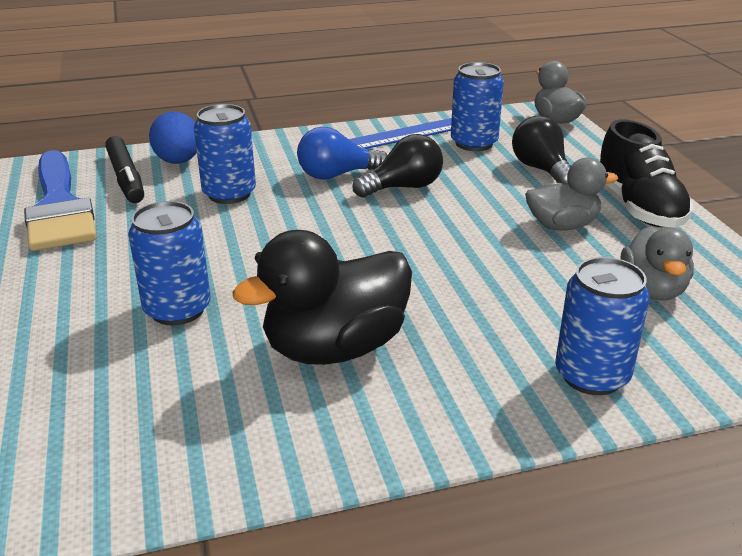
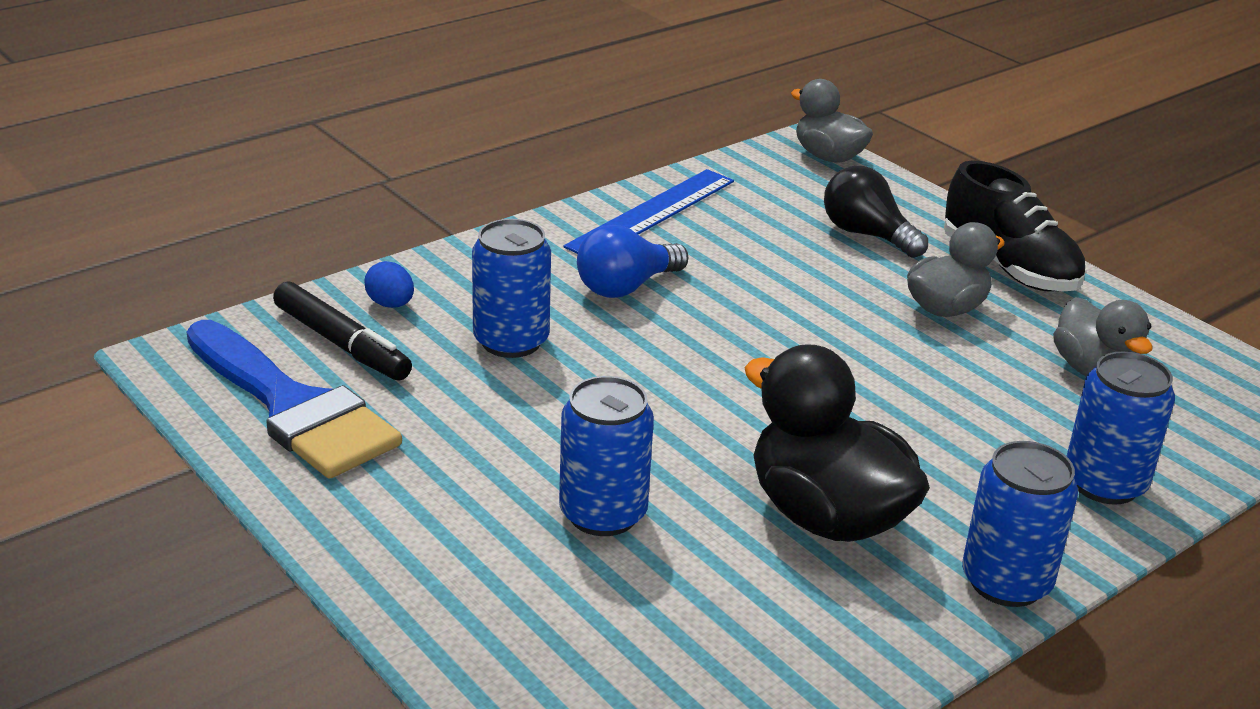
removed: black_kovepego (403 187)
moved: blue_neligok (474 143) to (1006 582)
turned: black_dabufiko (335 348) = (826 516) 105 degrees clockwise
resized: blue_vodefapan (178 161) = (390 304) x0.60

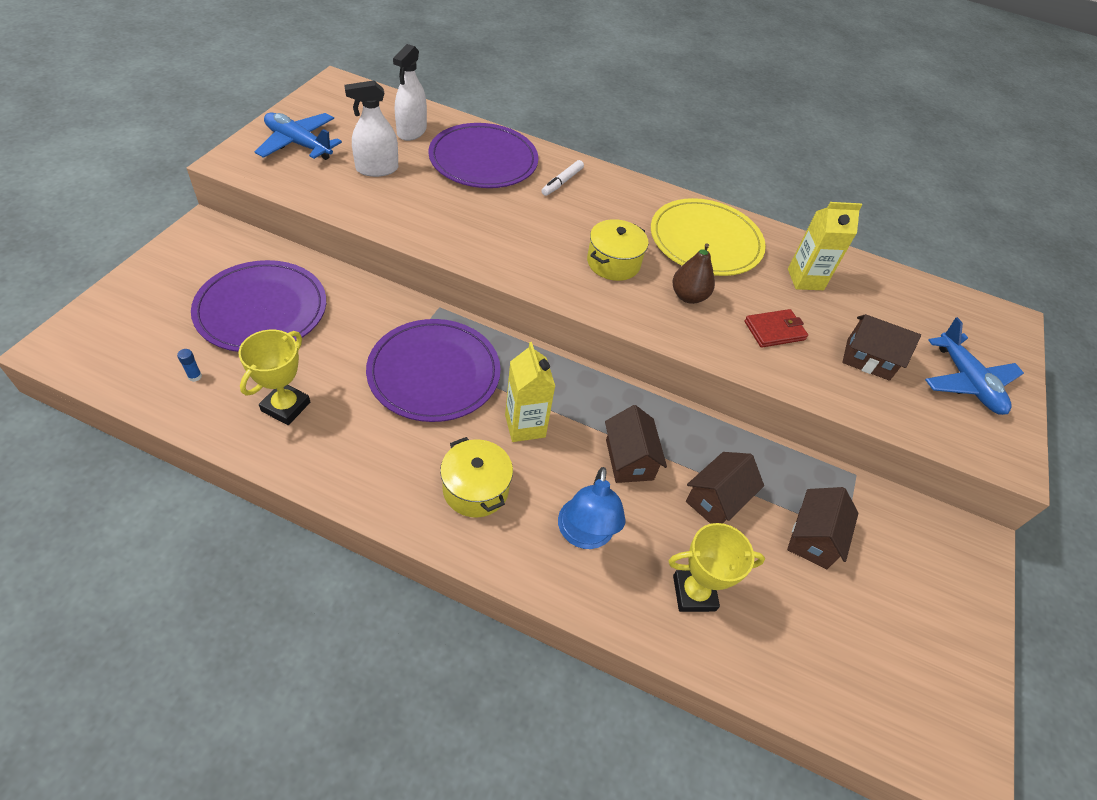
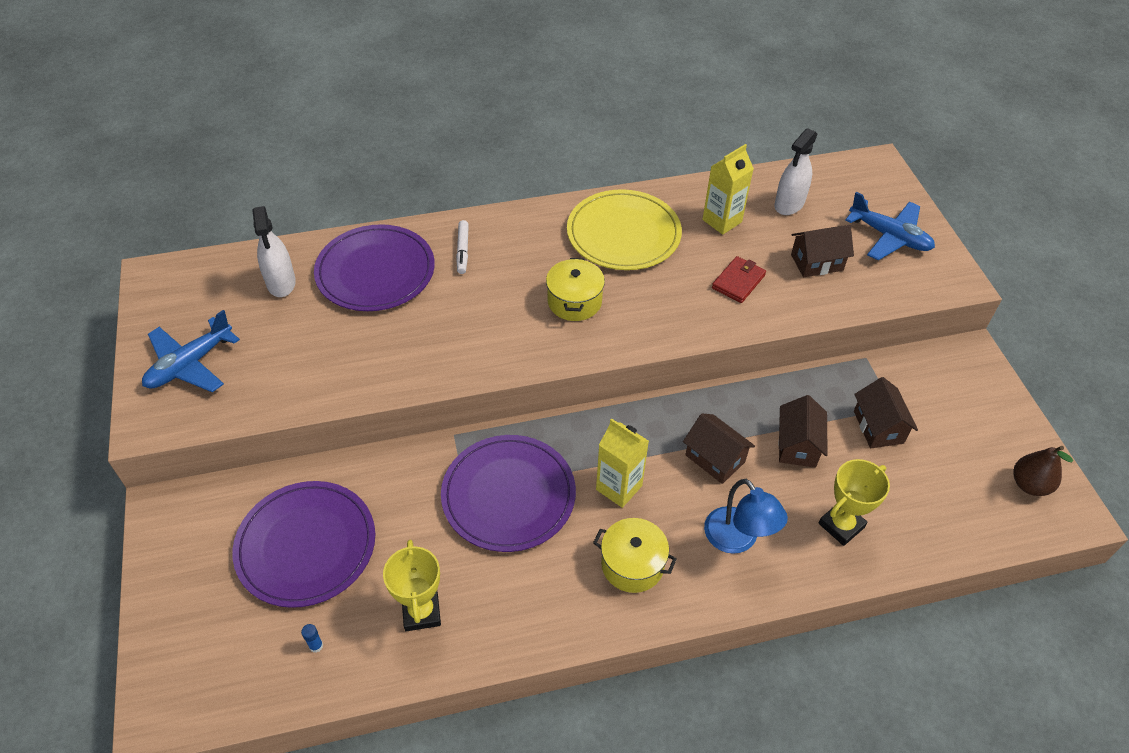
moved: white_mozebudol (377 169) to (789 204); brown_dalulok (688 296) to (1029 485)
turned: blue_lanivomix (298 144) = (190 364) 45 degrees counterclockwise

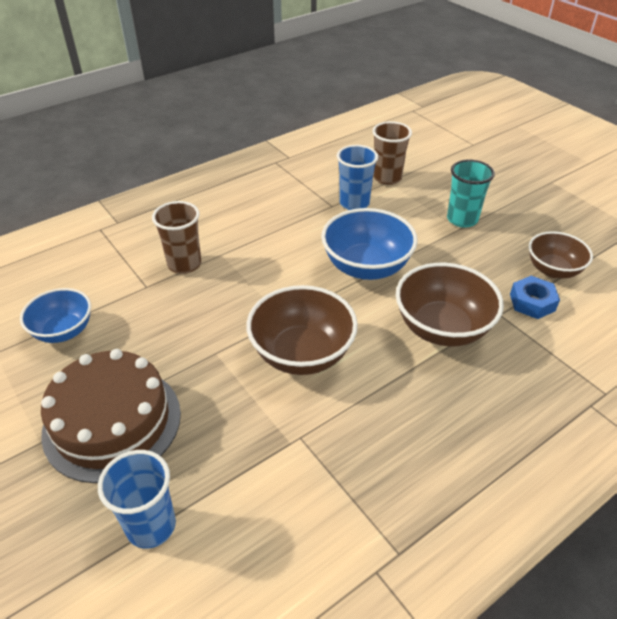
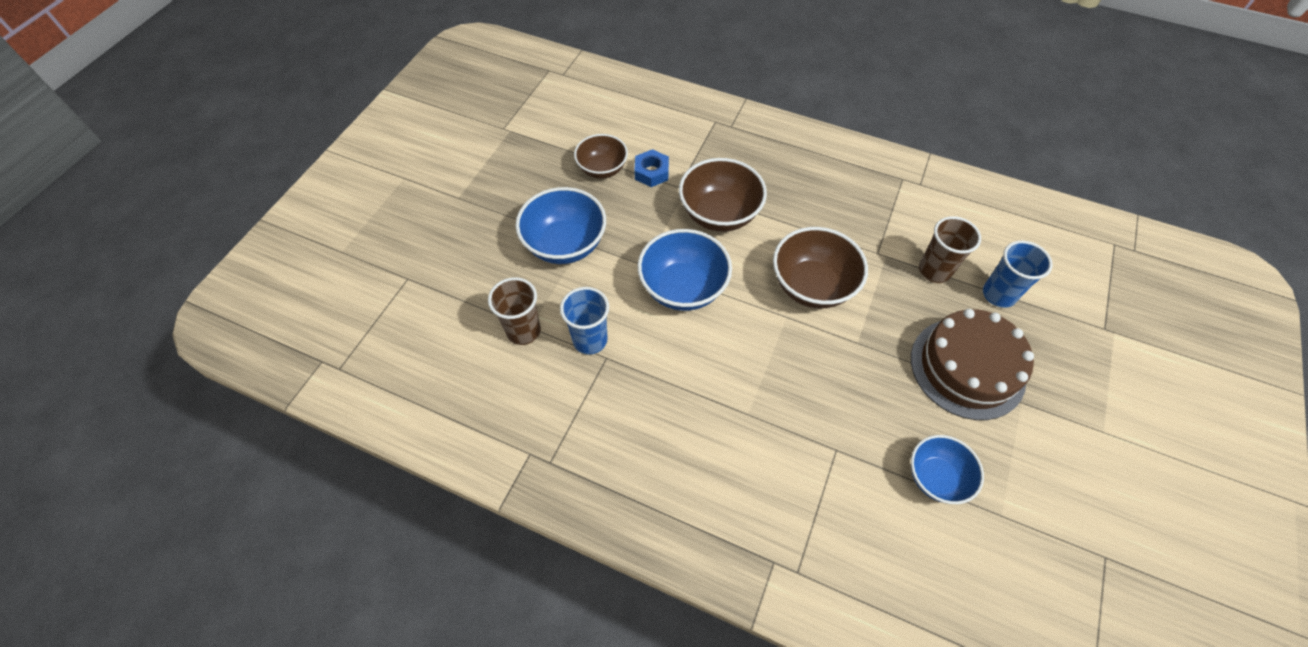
moved: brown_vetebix (184 264) to (934 270)
replaced: turquoise_vetebix (462 219) to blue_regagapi (565 244)

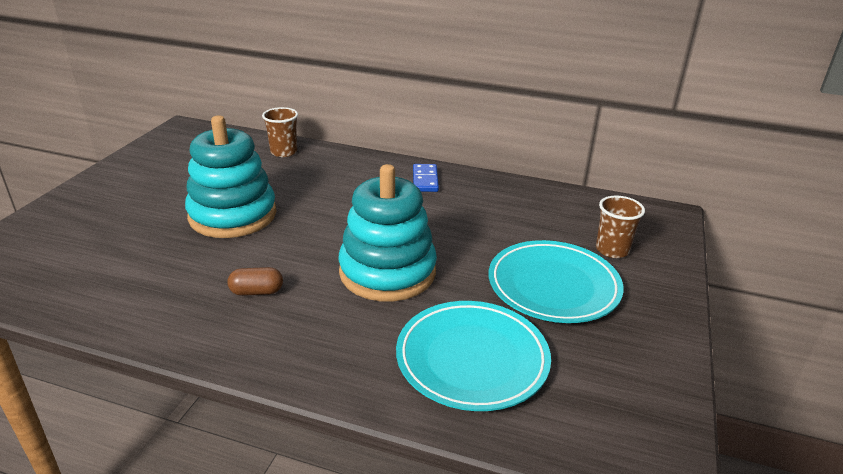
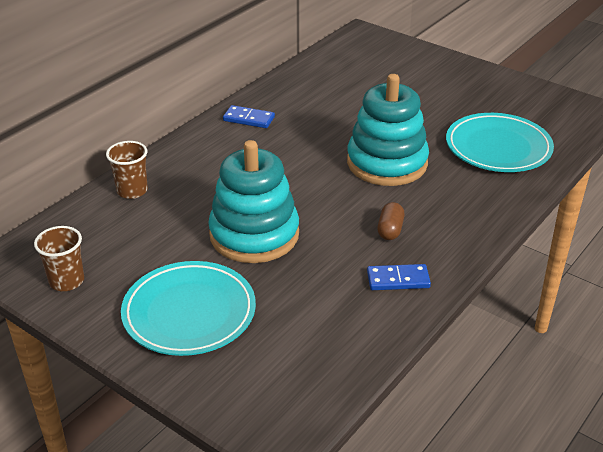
added: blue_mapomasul (398 279)
moved: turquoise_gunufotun (553 286) to (189 313); brown_vetebix (612 250) to (67 281)

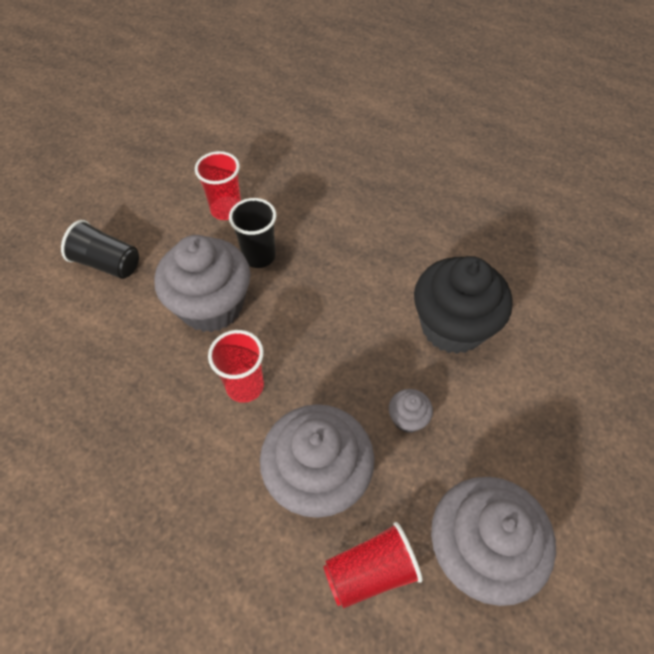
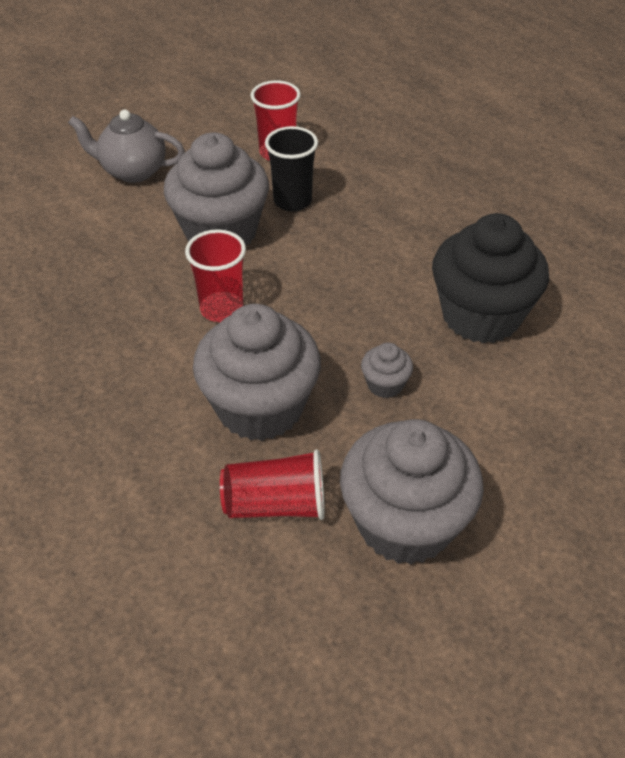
replaced: black_vetebix (107 263) to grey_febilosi (133 171)

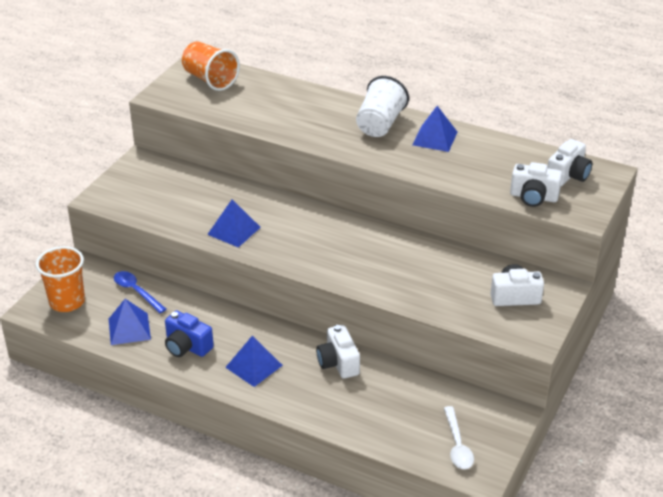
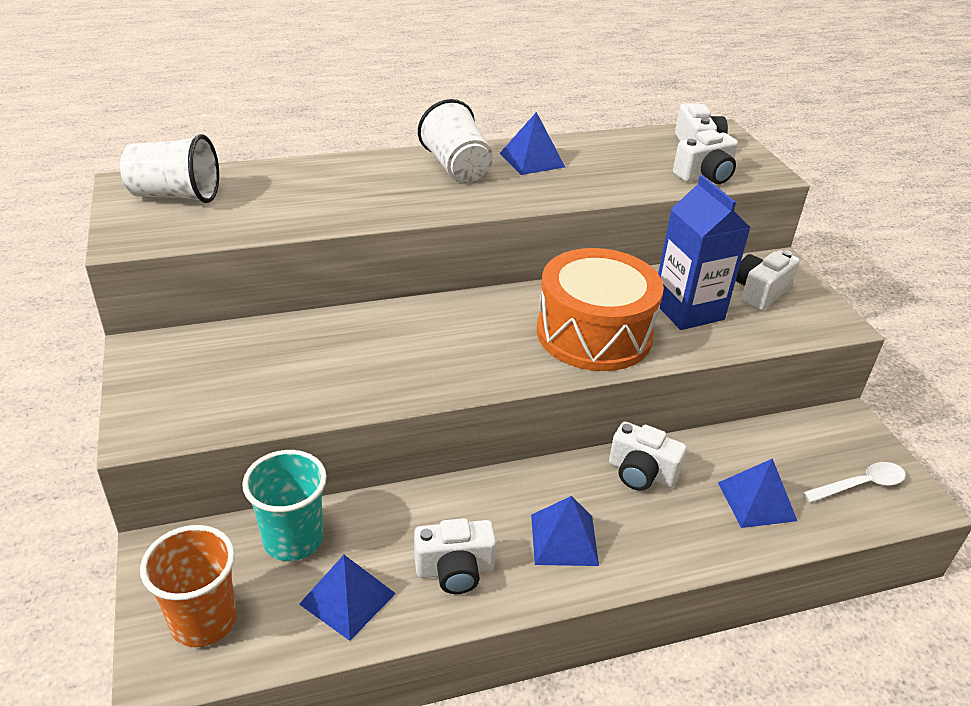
added: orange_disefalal (594 333); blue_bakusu (688 310)
moved: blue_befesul (234 230) to (756 501)
replaced: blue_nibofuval (136 291) to turquoise_vetebix (293 539)
recoloured: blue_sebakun (187 346) to white_sebakun (455 570); orange_vetebix (210 80) to white_vetebix (176 195)
turned: white_nibofuval (457 445) = (860 485) 60 degrees counterclockwise

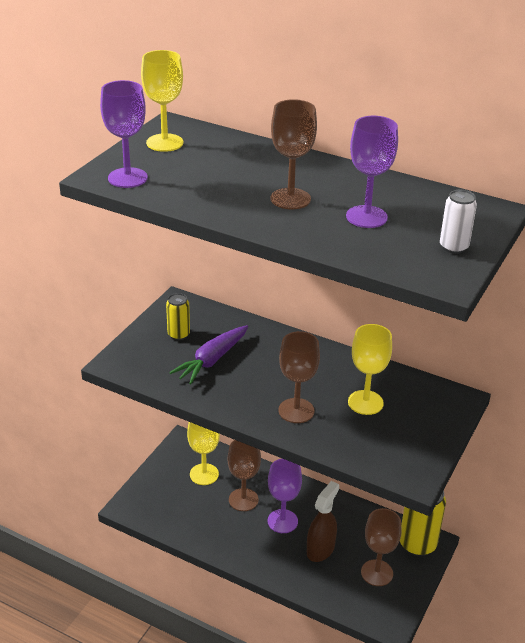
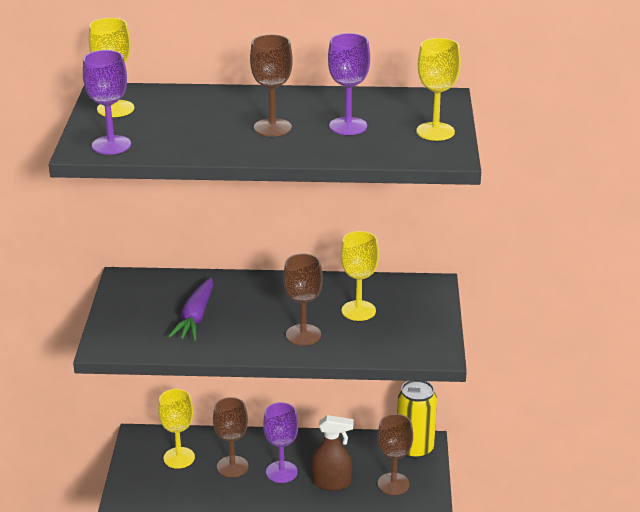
removed: yellow_neligok (178 334)
replaced: white_neligok (453 247) to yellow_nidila (435 131)
turned: brown_mozebudol (320 549) = (331 483) 90 degrees clockwise

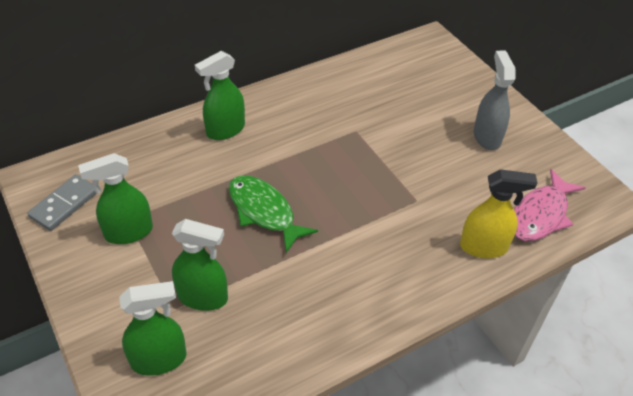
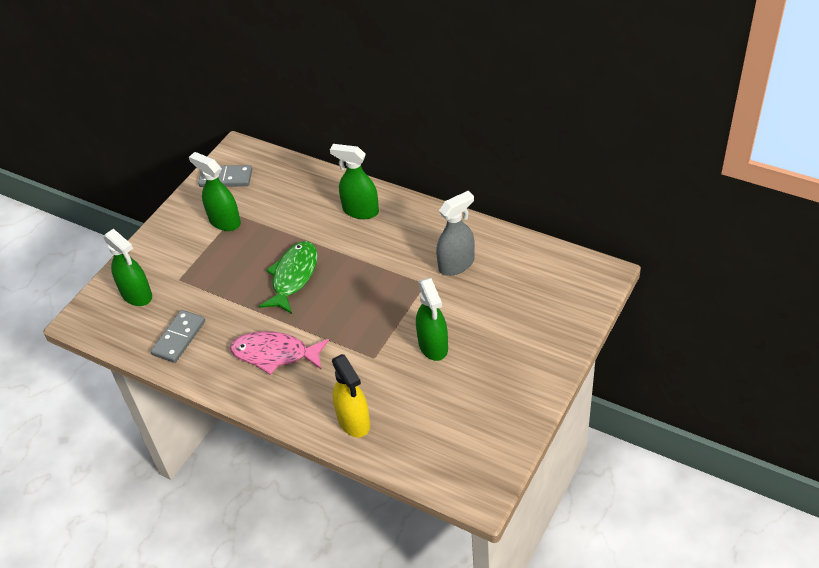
added: grey_mapomasul (179 338)
moved: green_mozebudol (203 297) to (433 346); grey_mozebudol (486 137) to (456 264); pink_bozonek (540 215) to (275 354)

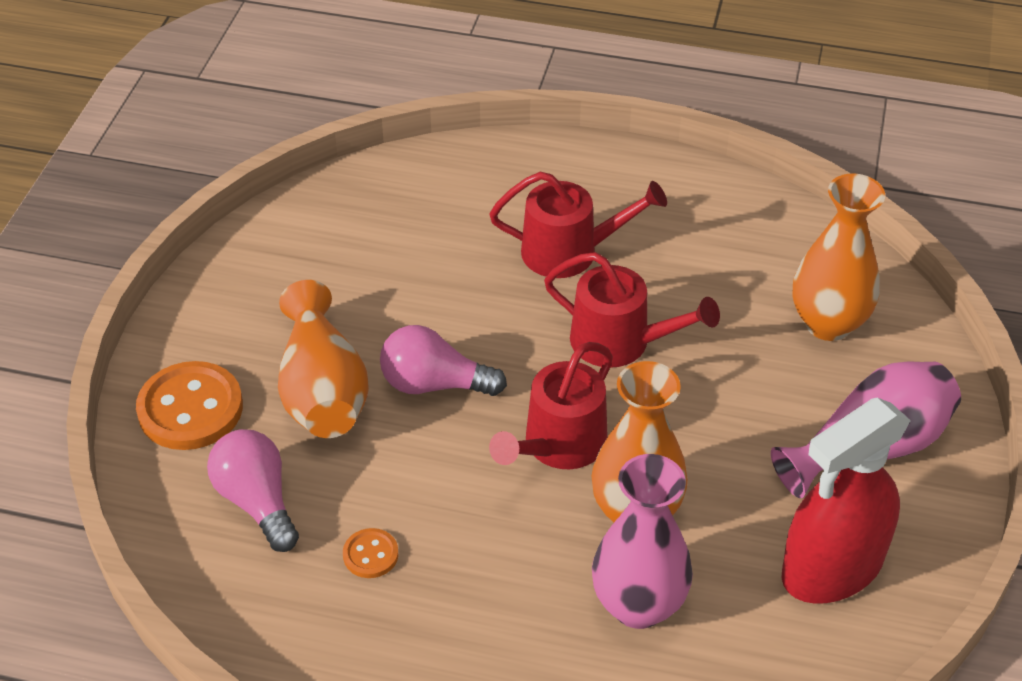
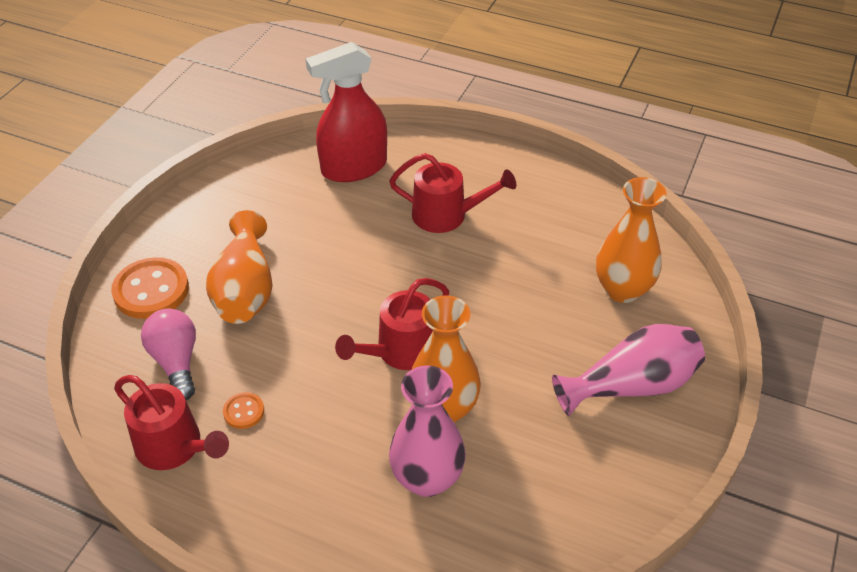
removed: pink_kovepego (434 384)
moved: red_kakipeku (620 342) to (174 447); red_mozebudol (832 568) to (354 168)

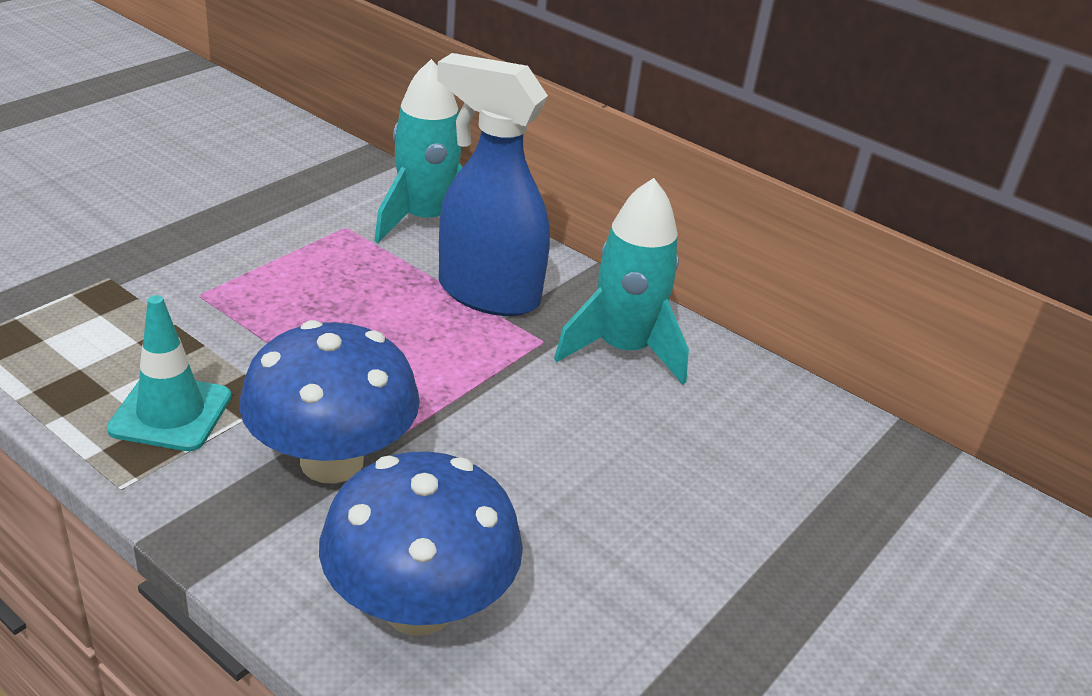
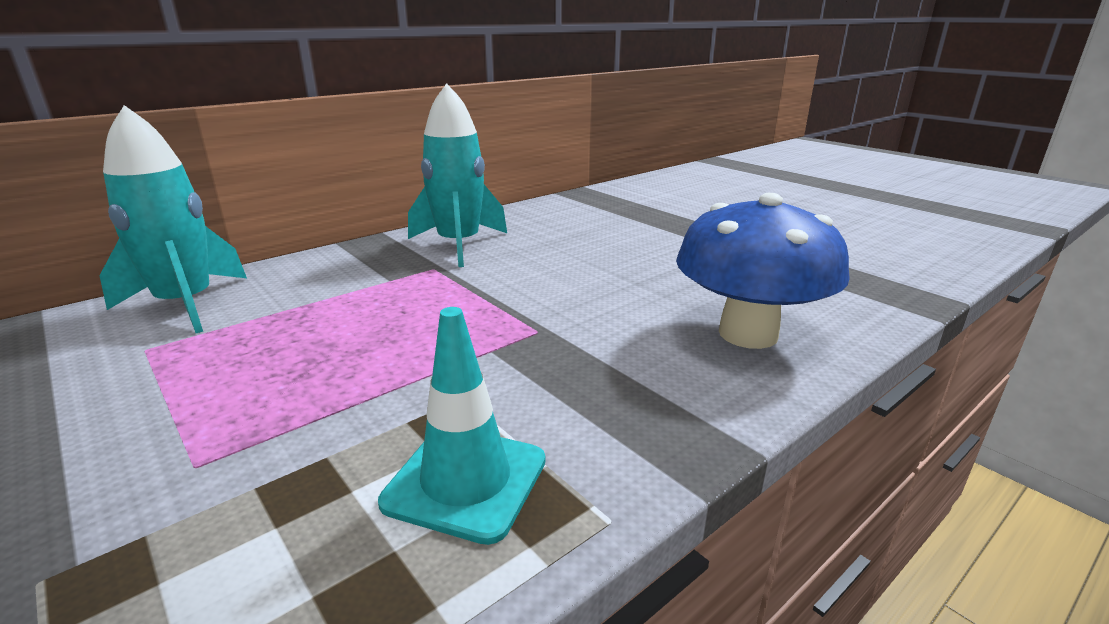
removed: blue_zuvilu (332 461); blue_mozebudol (487 294)

